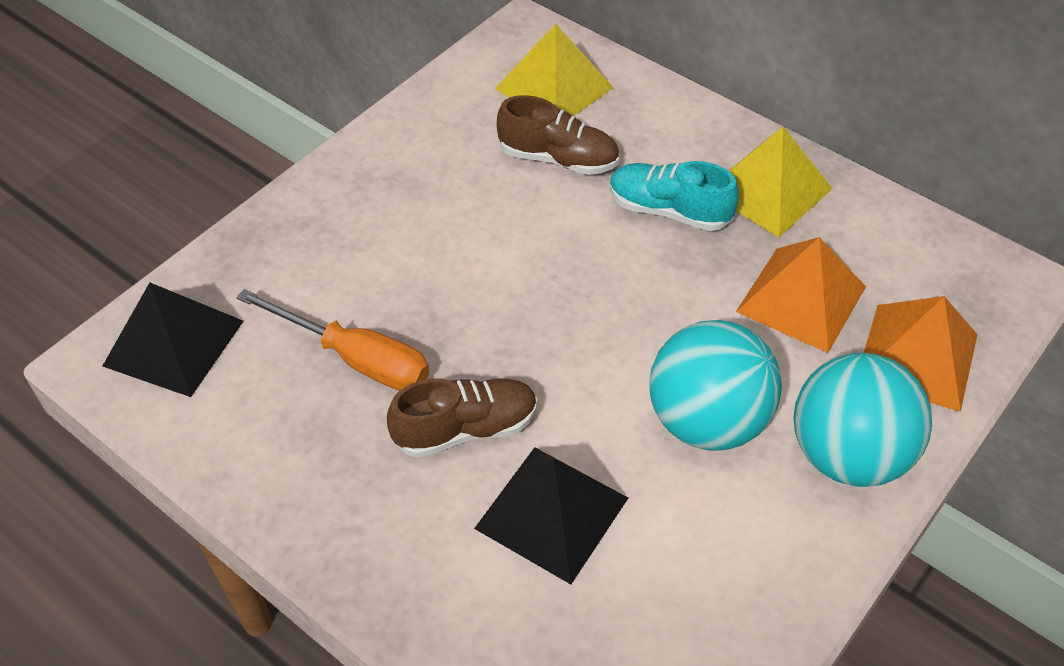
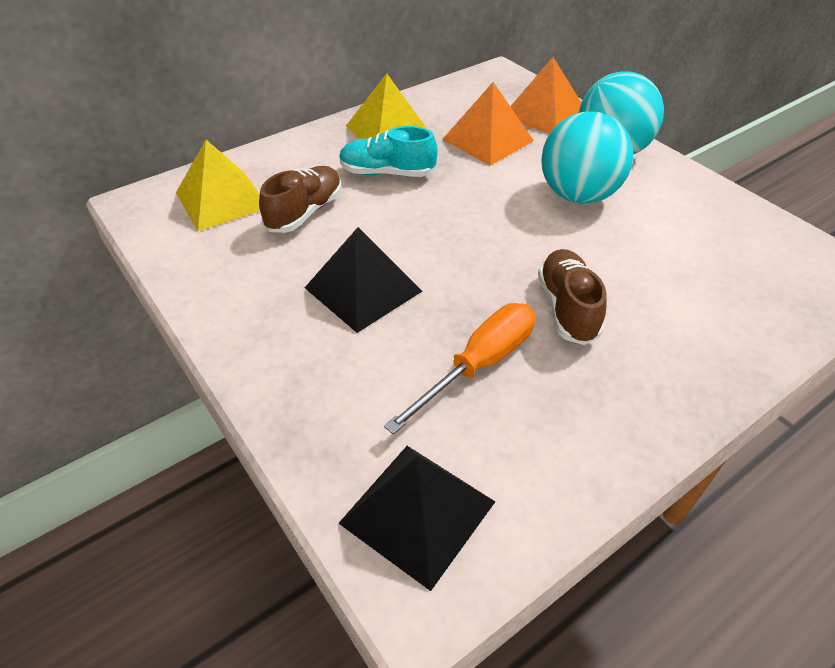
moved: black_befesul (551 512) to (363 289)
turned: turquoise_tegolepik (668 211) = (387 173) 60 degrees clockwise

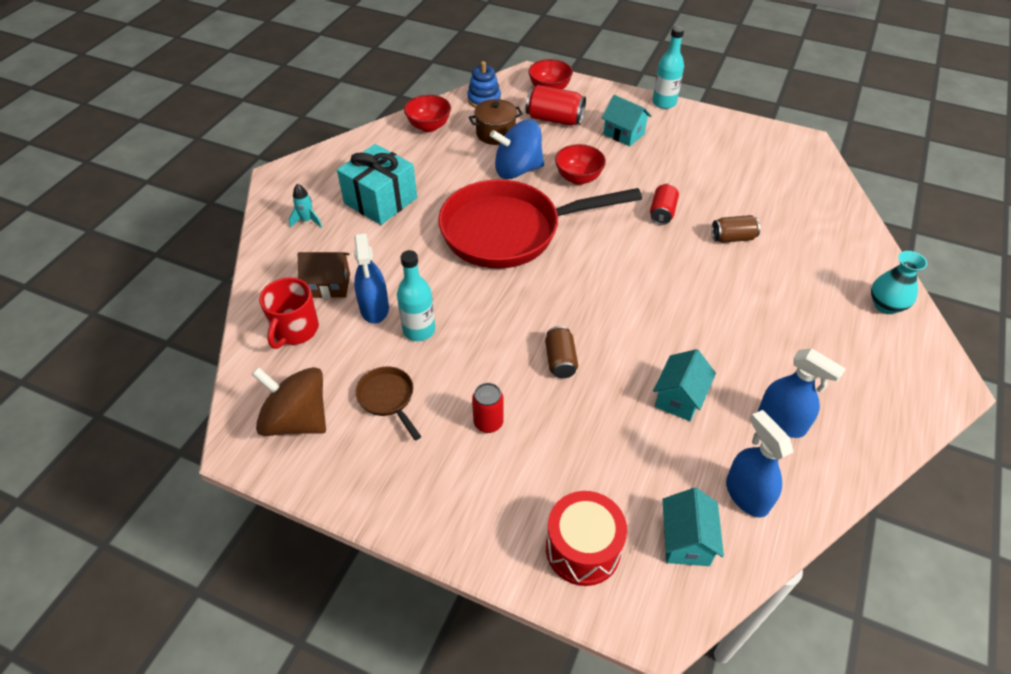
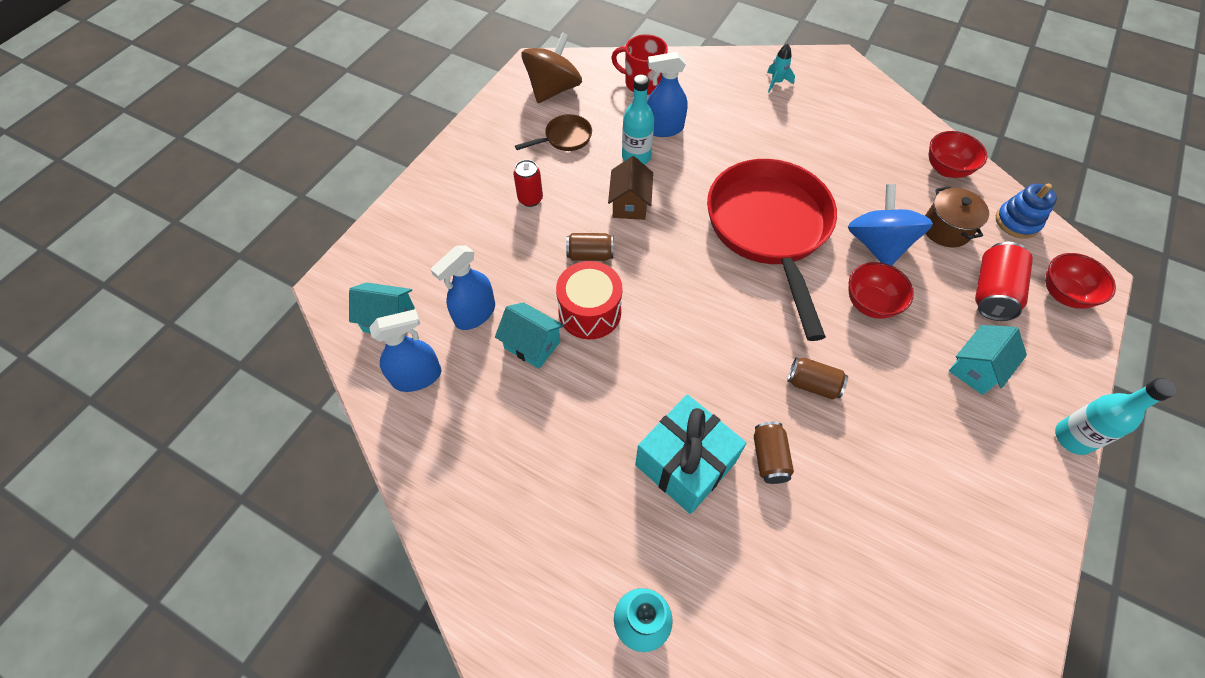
moved: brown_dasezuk (329 285) to (630 204); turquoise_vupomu (380 200) to (685 464); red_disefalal (583 549) to (590 312); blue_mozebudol (781 422) to (475 314)
recoloured: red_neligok (662 212) to brown_neligok (812 384)

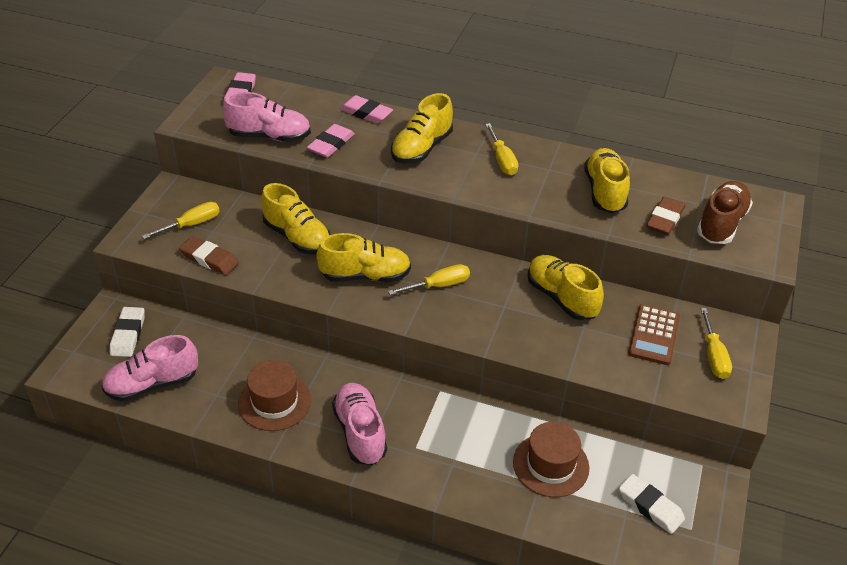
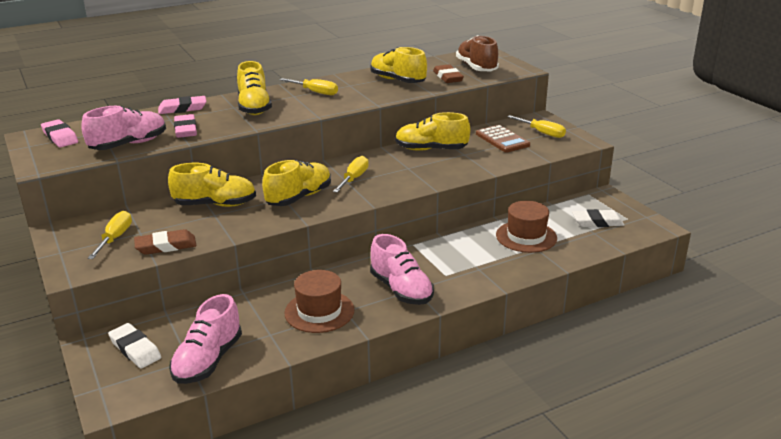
turned: pink_tegolepik (360 432) = (401 290) 150 degrees counterclockwise

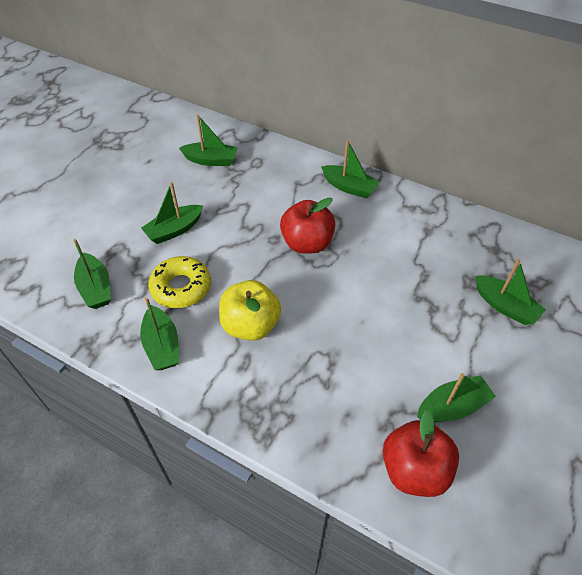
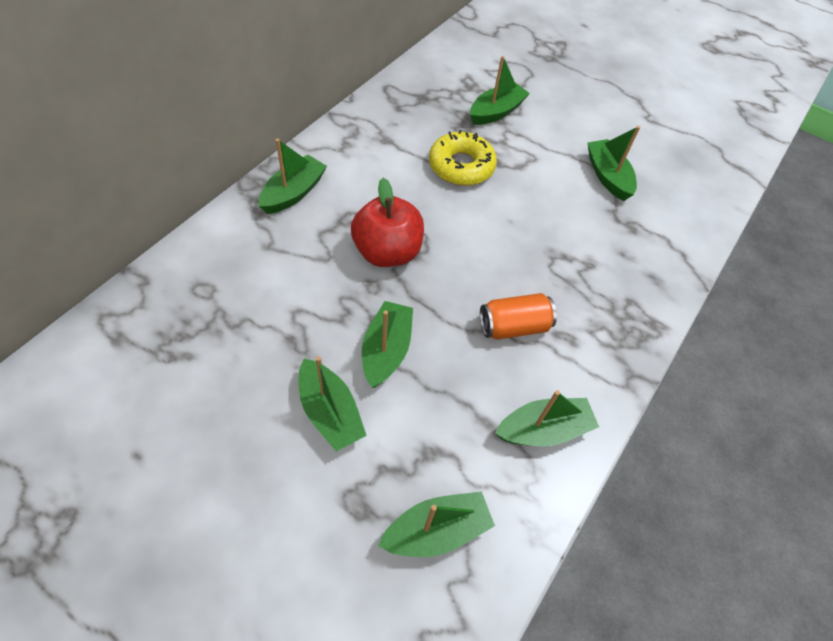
removed: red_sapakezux (414 469)
moved: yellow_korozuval (181 287) to (461 166); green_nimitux (211 160) to (386 350)
replaced: yellow_sapakezux (250 325) to orange_neligok (513 326)

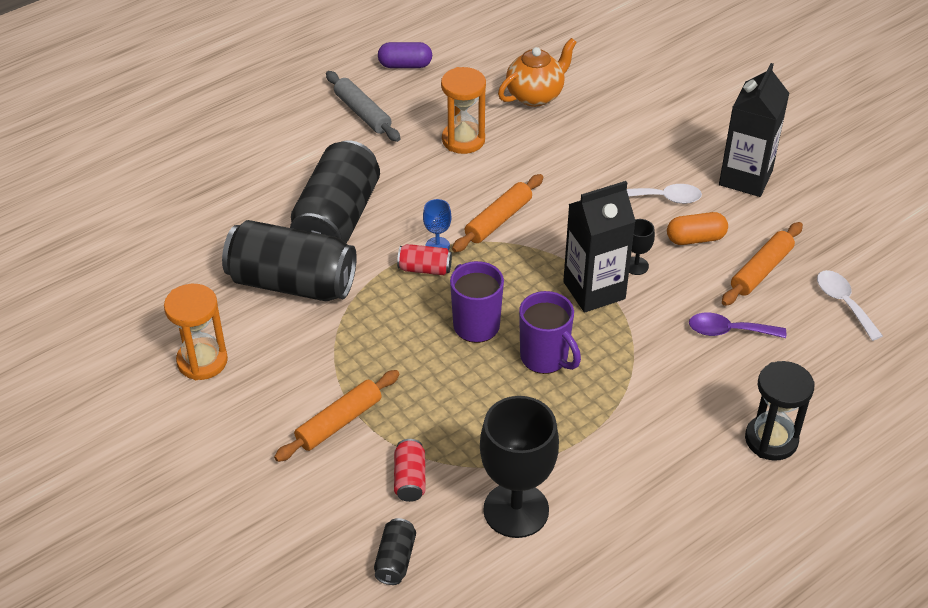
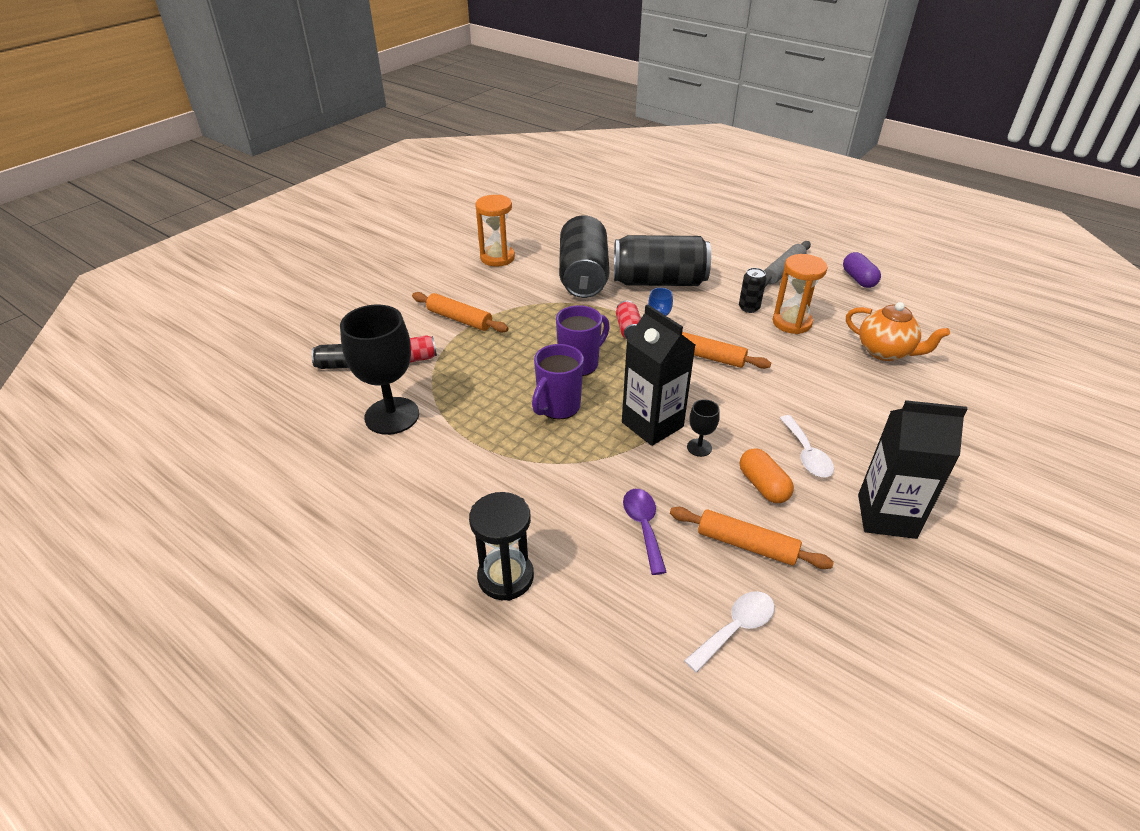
added: black_neligok (749 308)

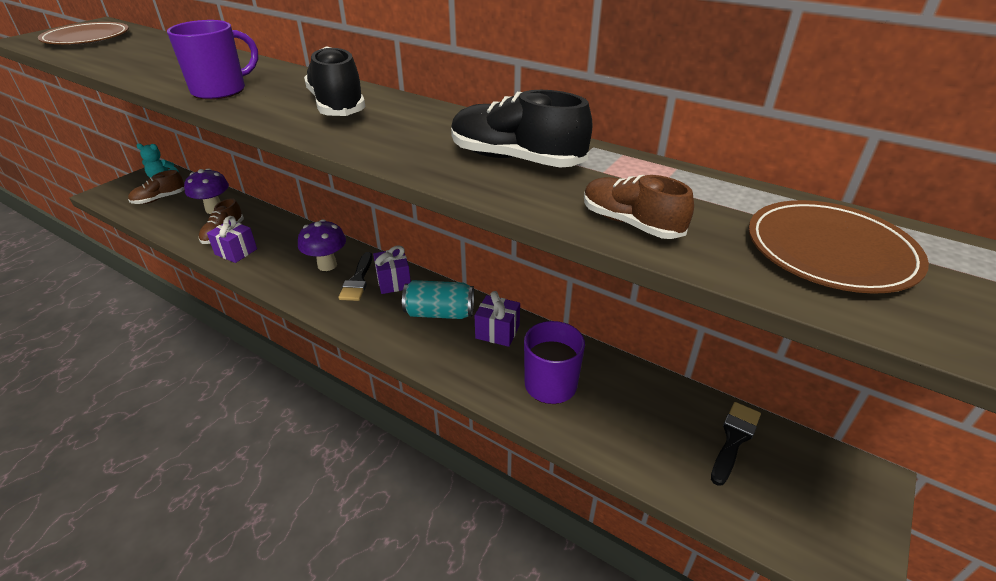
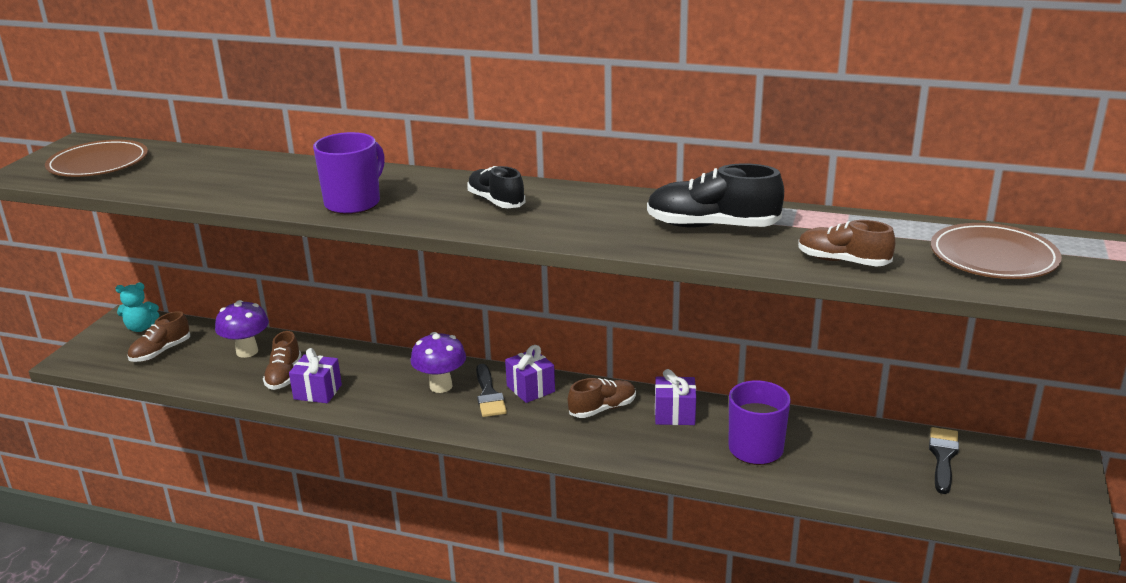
replaced: turquoise_neligok (439 313) to brown_tegolepik (602 409)
resized: black_tegolepik (337 106) = (496 201) x0.66

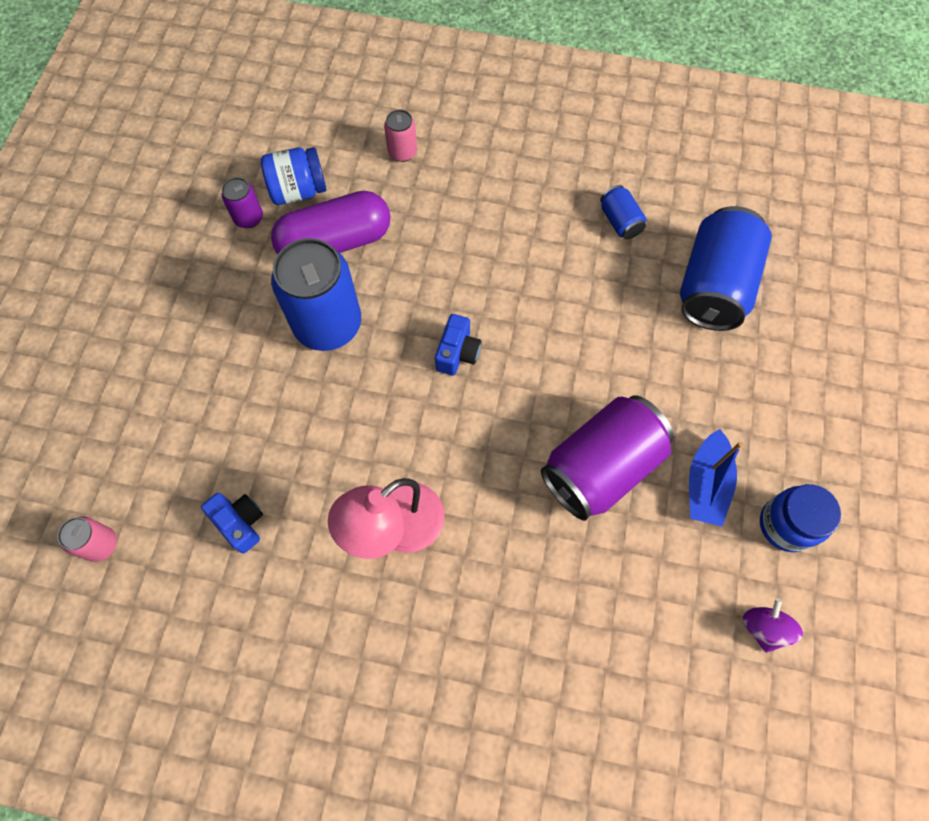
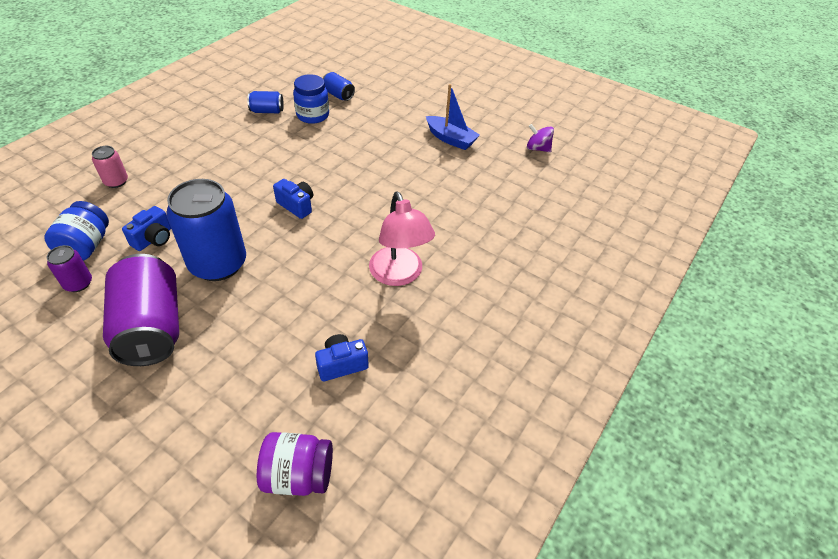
moved: purple_neligok (601 467) to (152 327); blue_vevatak (786 525) to (313 115)
replaced: pink_neligok (101 544) to purple_vevatak (298 475); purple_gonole (335 242) to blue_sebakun (154 239)
resized: blue_neligok (714 286) = (338 95) x0.46

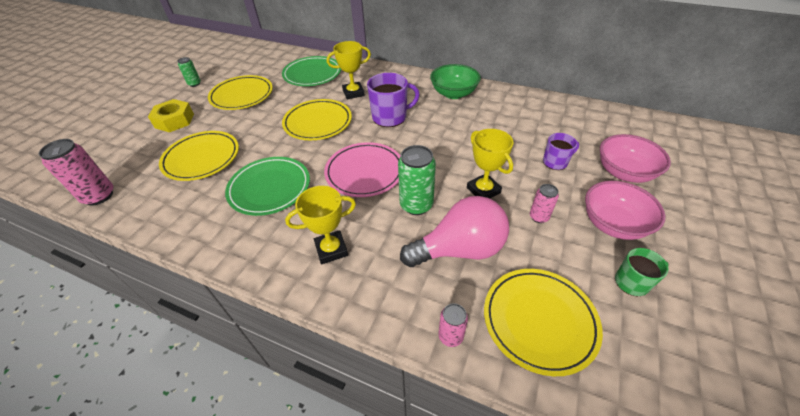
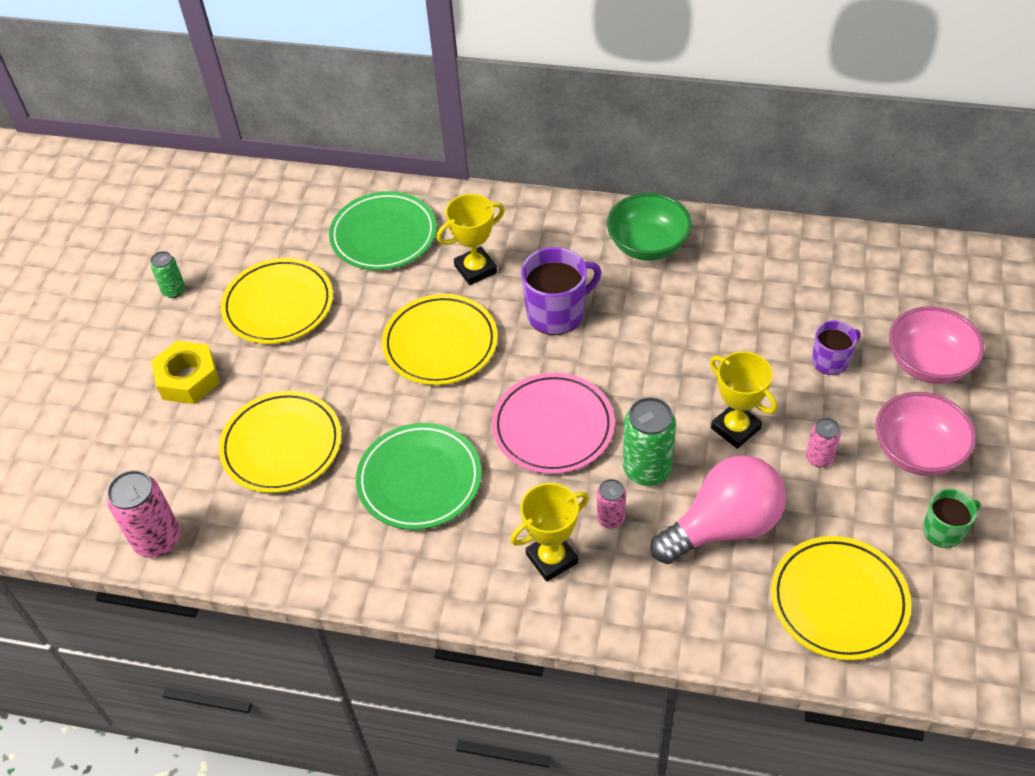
moved: pink_neligok (450 336) to (610 518)

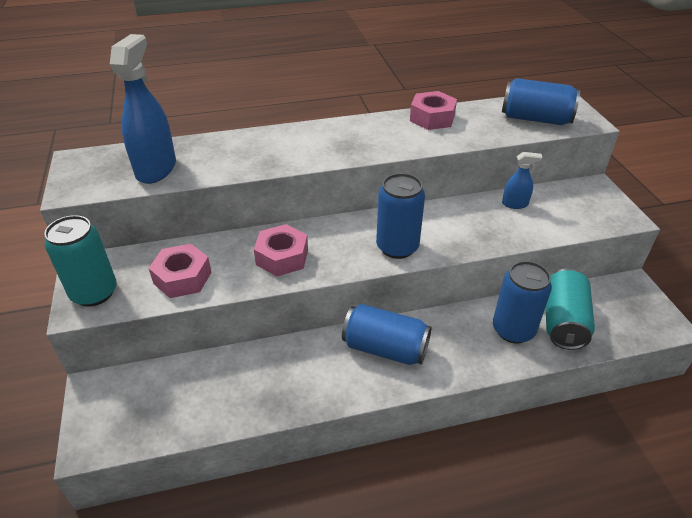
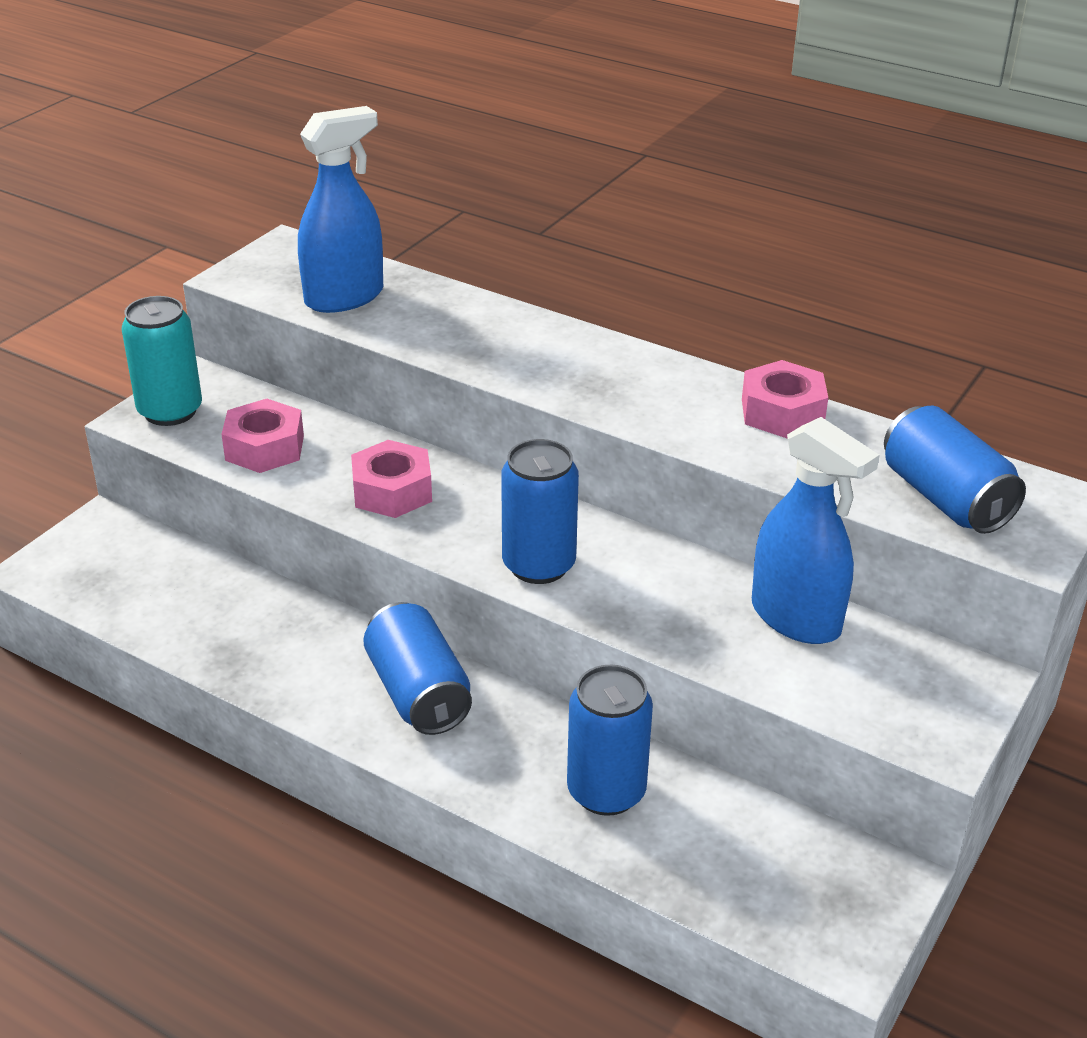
removed: turquoise_neligok (563 321)
resized: blue_mozebudol (515 204) = (796 618) x1.99

